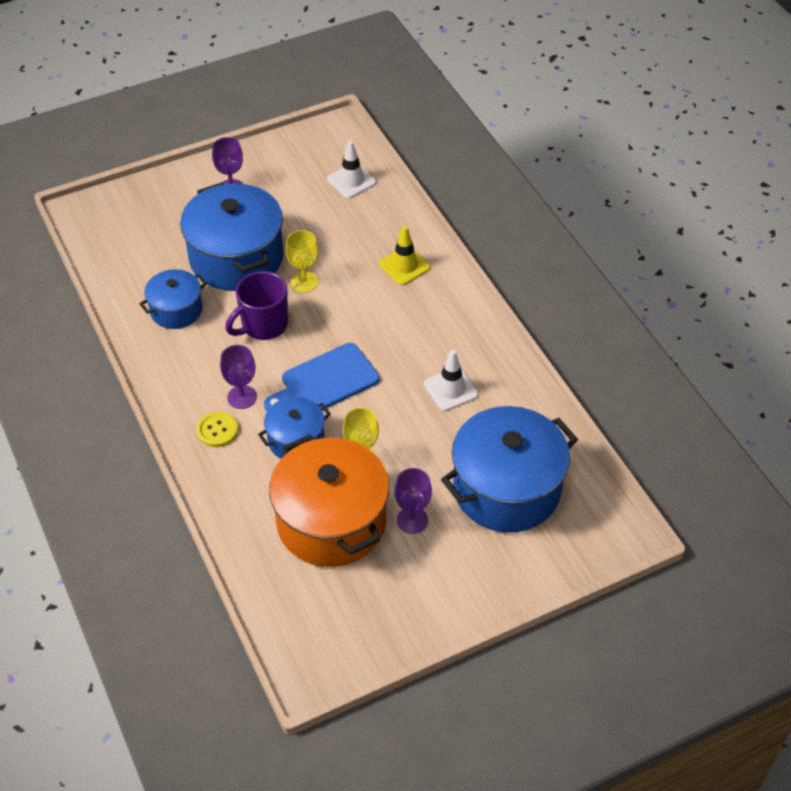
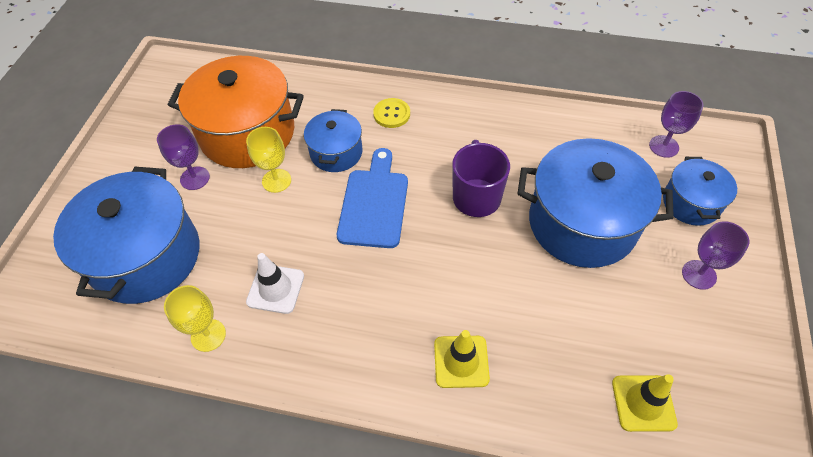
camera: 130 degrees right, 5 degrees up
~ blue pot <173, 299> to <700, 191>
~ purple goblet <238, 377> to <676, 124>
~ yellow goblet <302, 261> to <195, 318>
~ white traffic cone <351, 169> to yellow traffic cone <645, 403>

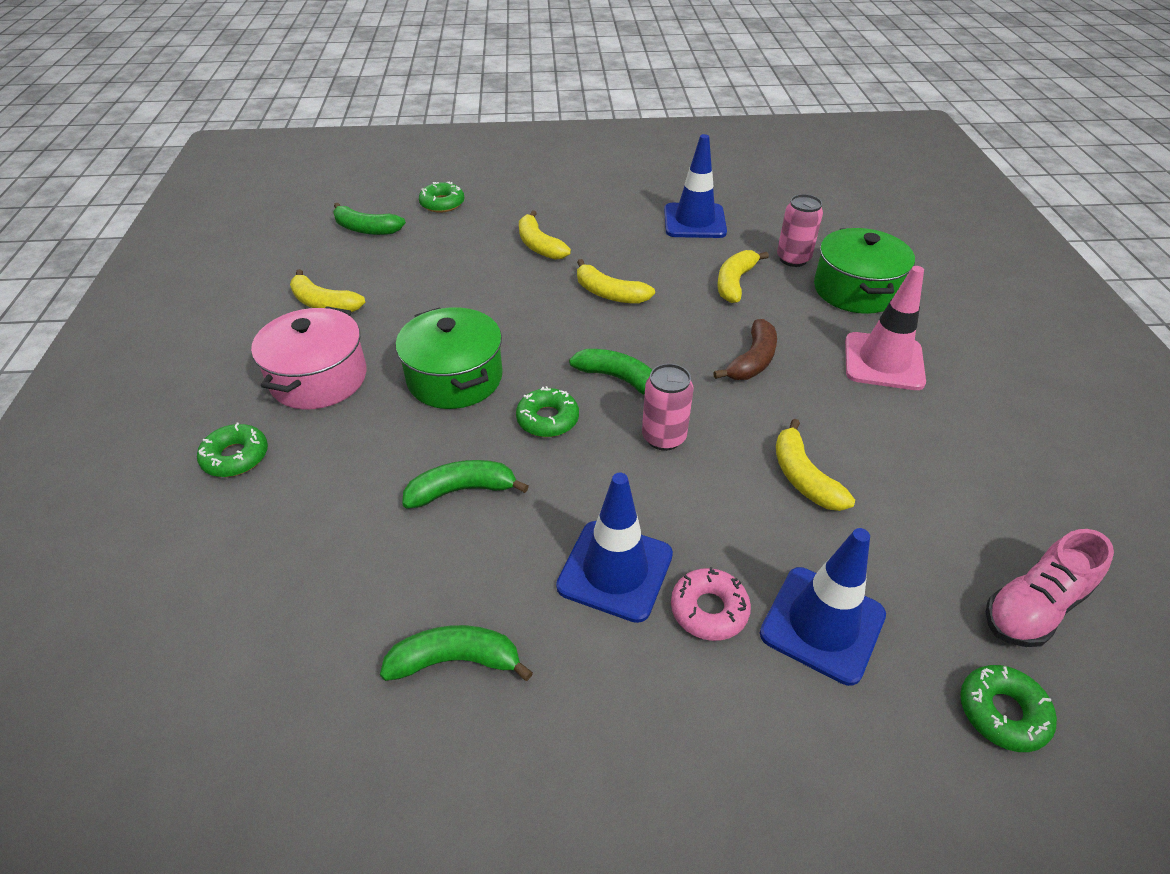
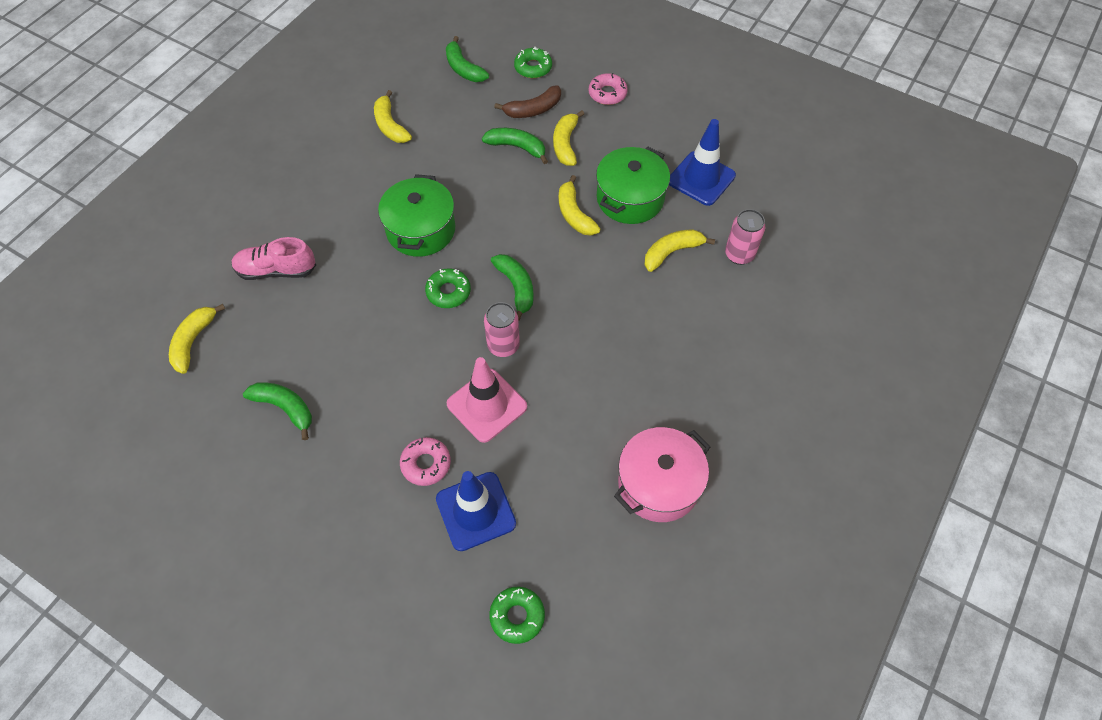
camera: 35 degrees right, 15 degrees up
- green donut <232, 450>
~ pink pot <309, 358> to <662, 474>
~ green banana <465, 484> to <515, 146>
- blue traffic cone <614, 548>
~ brown banana <745, 349> to <527, 101>
~ yellow banana <815, 465> to <197, 339>
~ green pot <864, 271> to <633, 185>
~ pink traffic cone <885, 328> to <487, 400>
~ pink shoe <1050, 588> to <273, 258>
+ pink donut <608, 89>

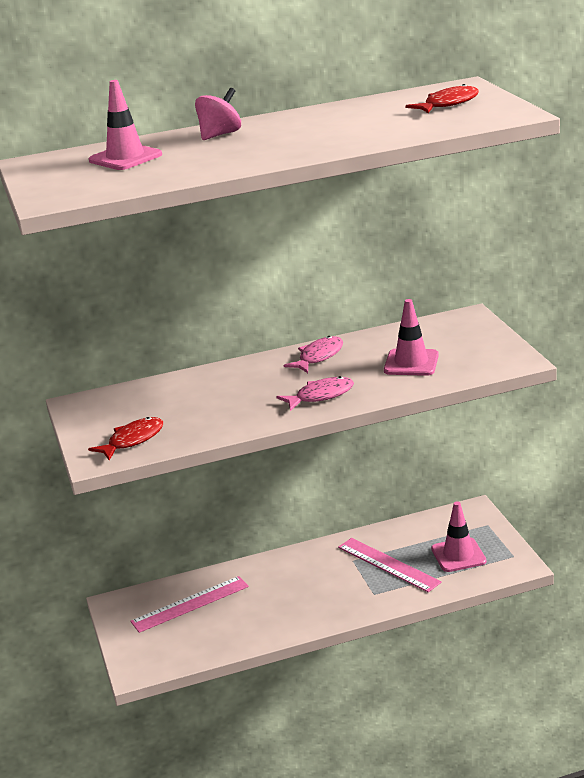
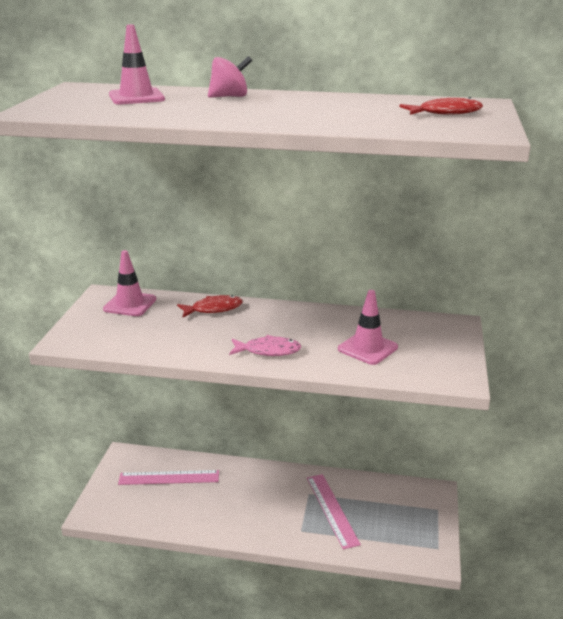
camera: 25 degrees right, 0 degrees up
~ red fish <125, 438> to <210, 306>
- pink fish <313, 354>
~ pink traffic cone <458, 536> to <129, 283>

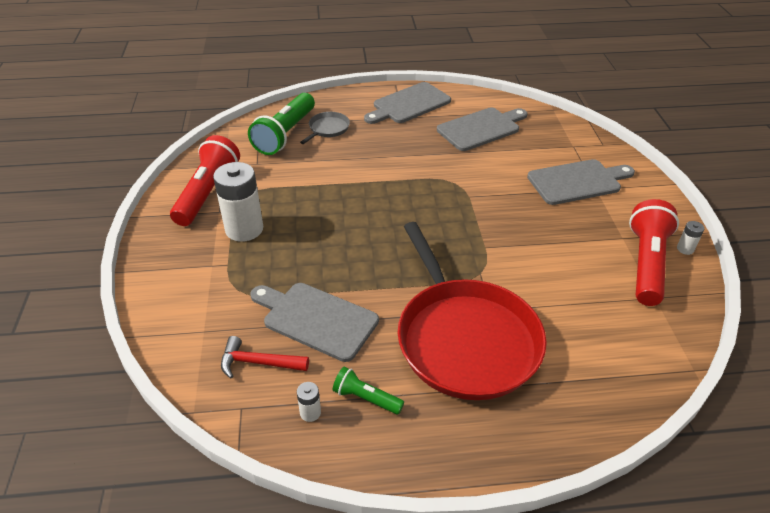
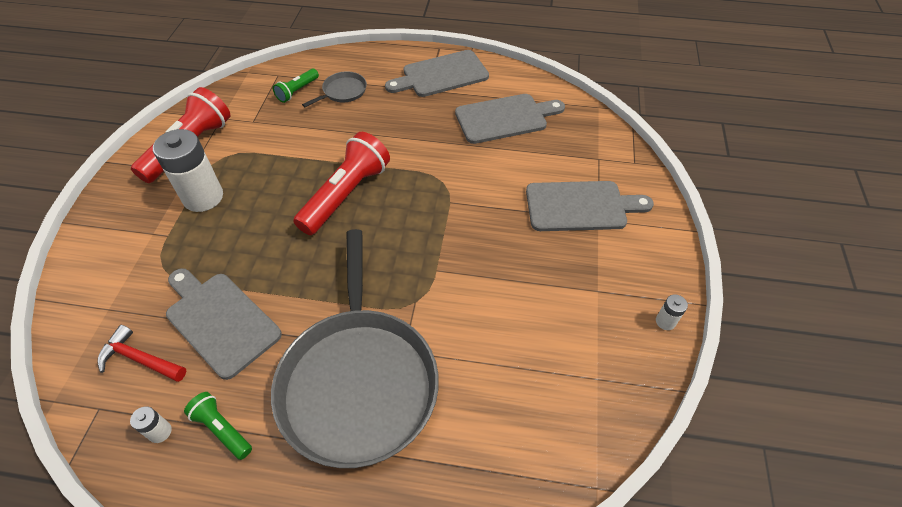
camera: 15 degrees right, 10 degrees up
~ green flashlight <281, 124> = <296, 86> x0.51
~ red pan <472, 311> to grey pan <355, 348>
~ red flashlight <654, 252> to <341, 183>

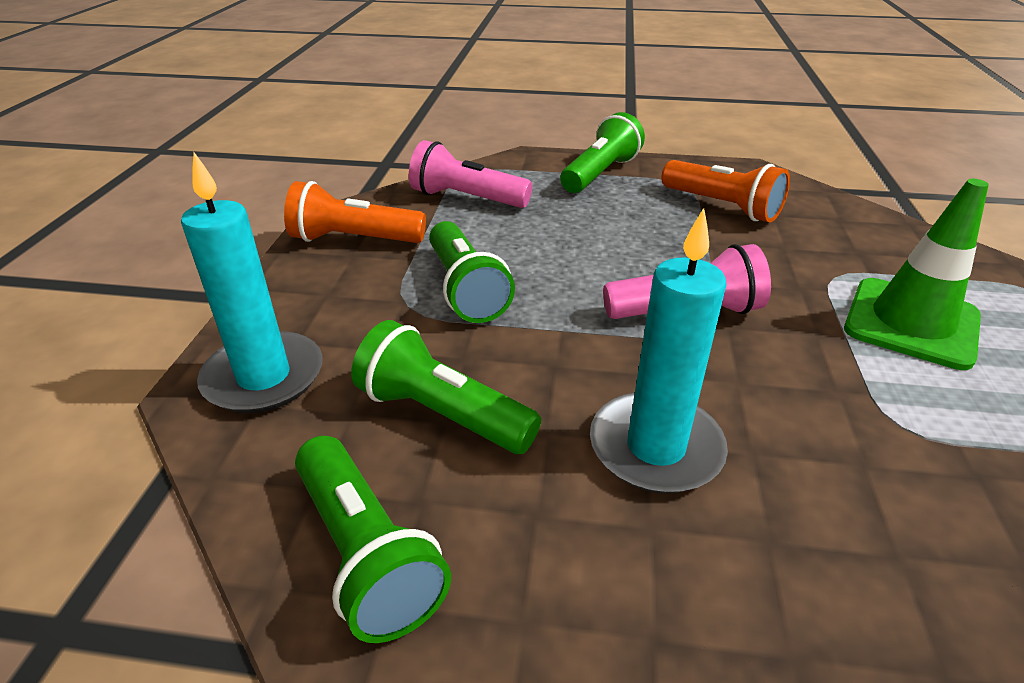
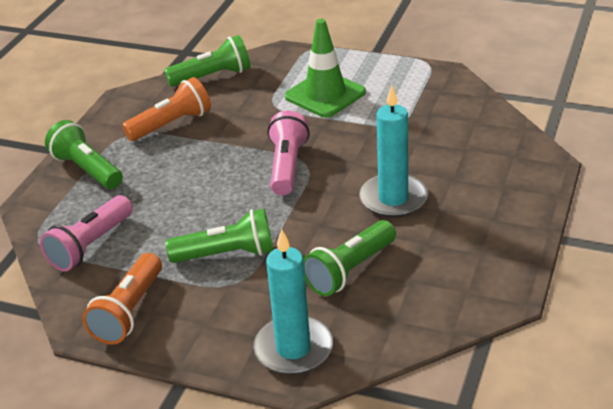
camera: 75 degrees left, 0 degrees up
~ green flashlight <373, 539> to <207, 61>

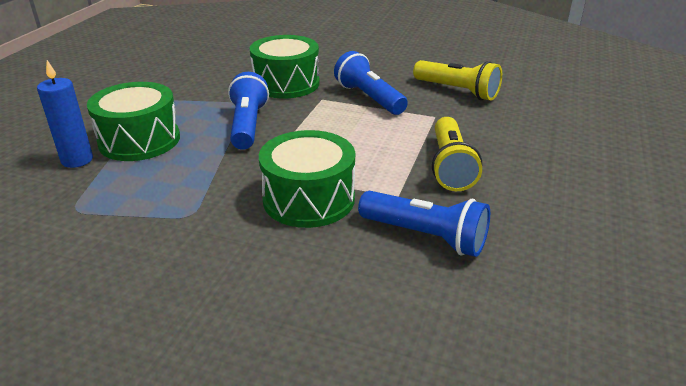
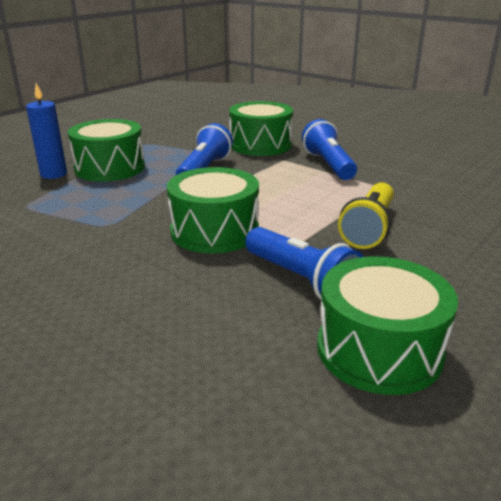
camera: 20 degrees right, 5 degrees down
- yellow flashlight <457, 80>
+ green drum <387, 325>

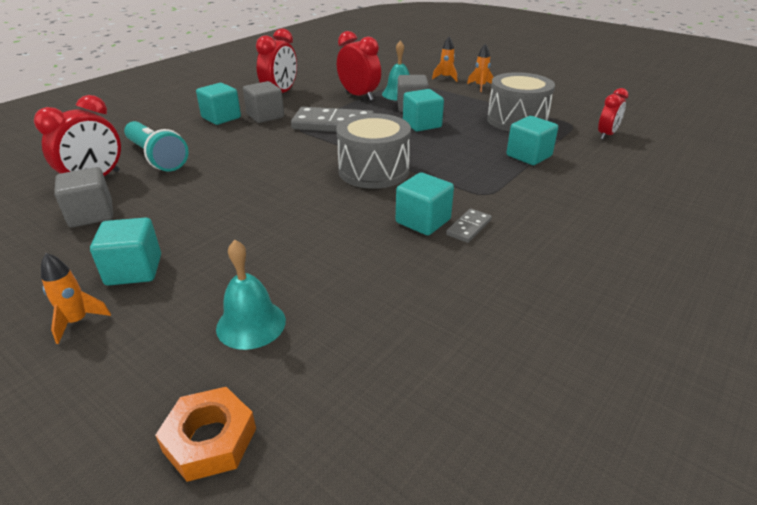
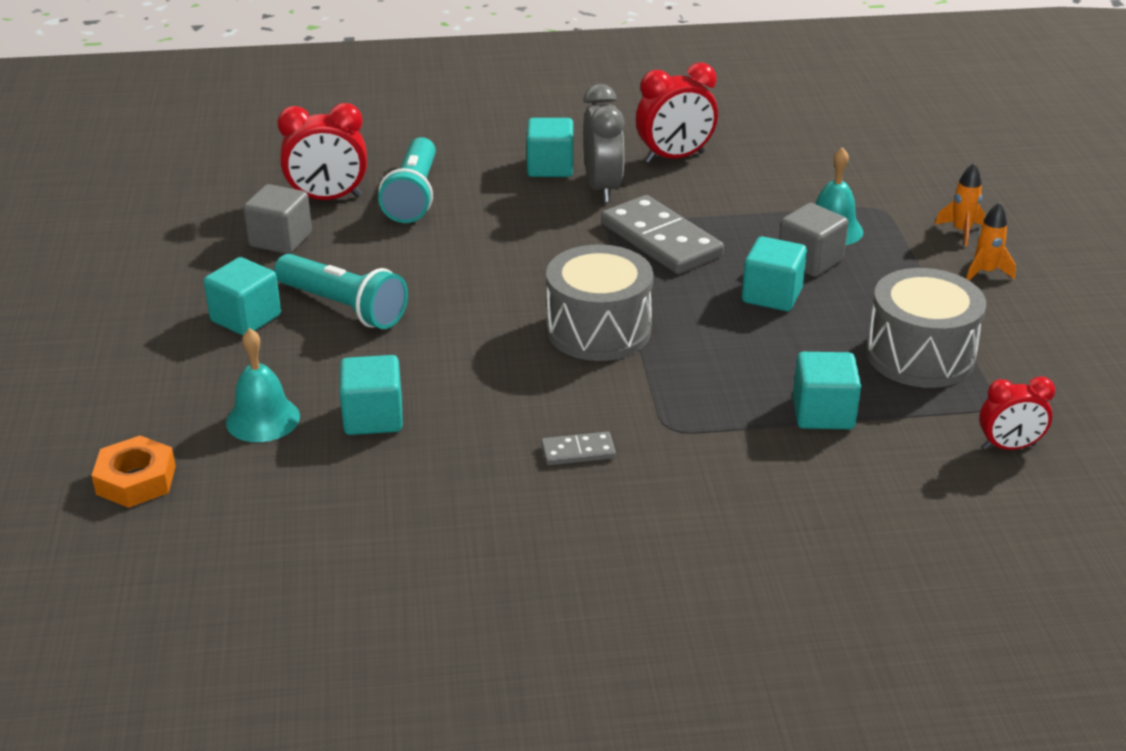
camera: 45 degrees right, 0 degrees up
- orange rocket <76, 298>
~ grey cube <263, 102> to grey clock <603, 143>
- red clock <359, 66>
~ turquoise cube <425, 203> to <371, 395>
+ turquoise flashlight <341, 291>

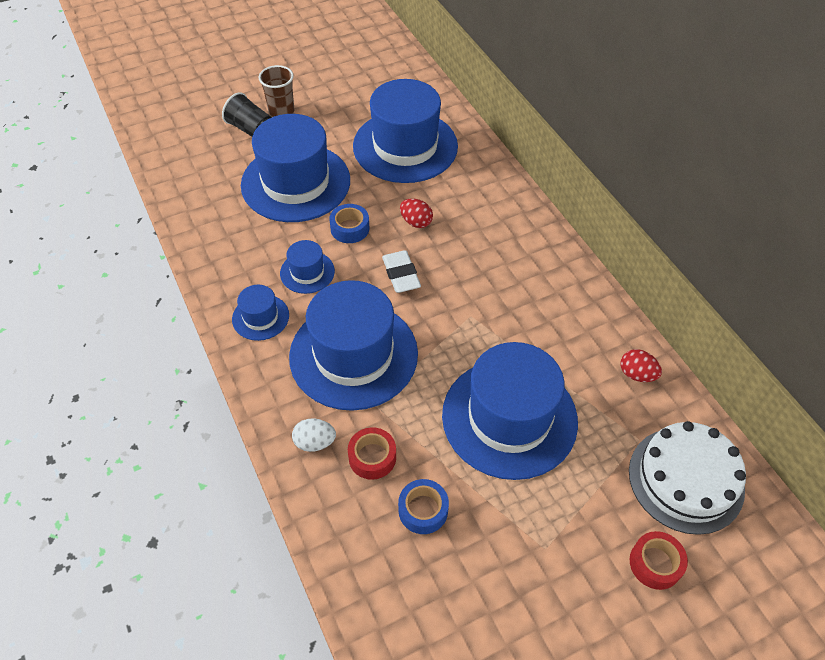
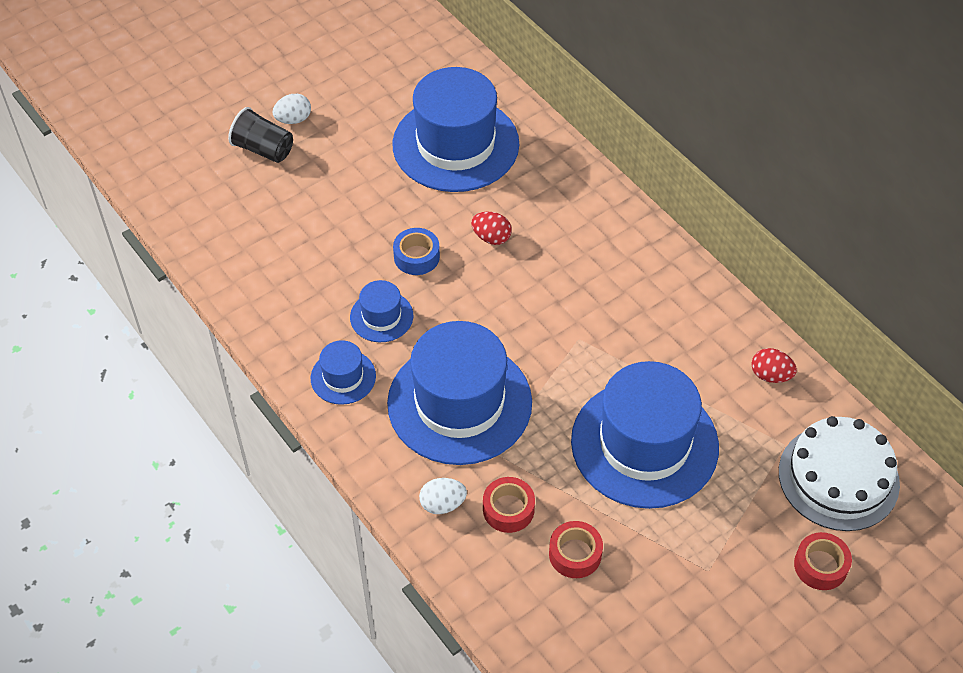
camera: 10 degrees left, 0 degrees up
- blue hat <295, 168>
~ brown cup <277, 91> to white egg <291, 109>
- white eraser <401, 271>
~ blue tape <423, 506> to red tape <576, 549>

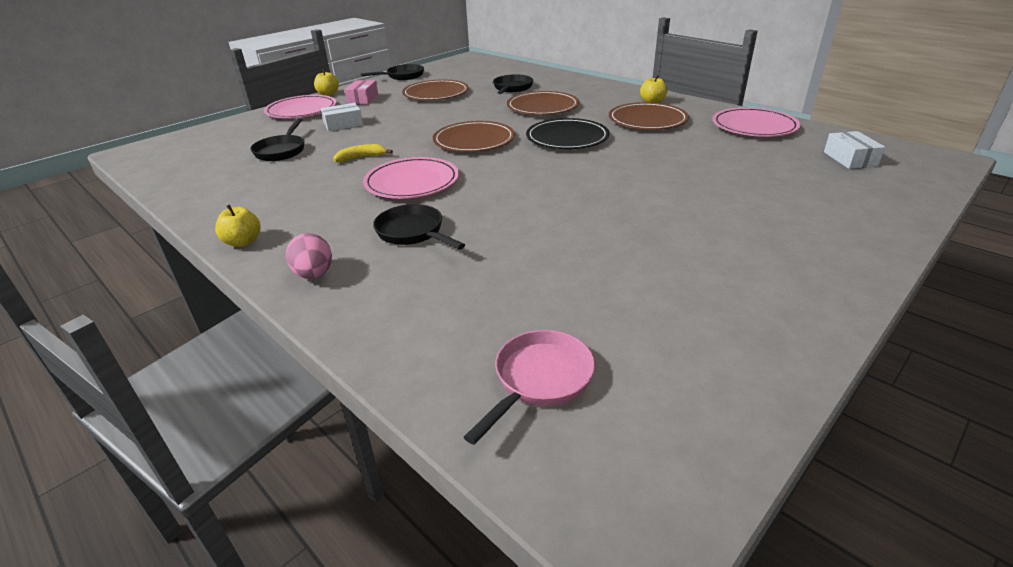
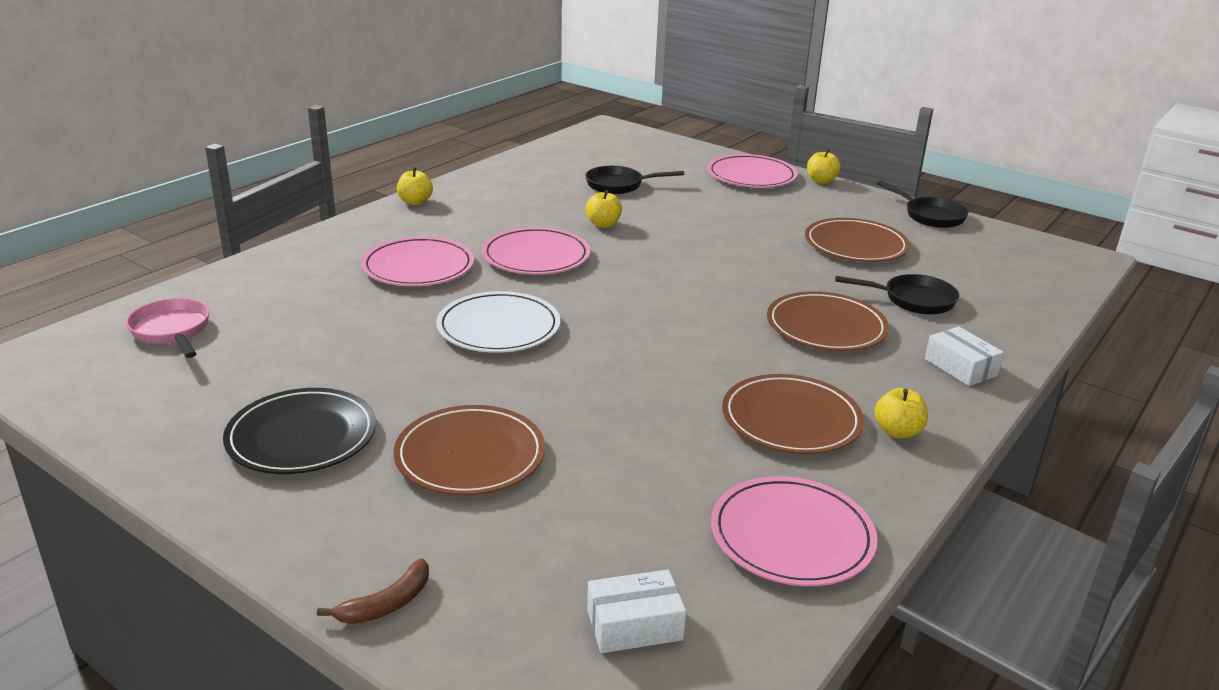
camera: 80 degrees right, 5 degrees down
- pink egg <309, 256>
~ white box <342, 117> to <964, 356>
~ yellow banana <363, 153> to yellow apple <603, 209>
- pink box <361, 92>
~ black pan <419, 227> to pink plate <417, 261>
~ brown plate <474, 136> to <469, 450>
~ pink pan <529, 387> = <167, 328> 150 degrees counterclockwise
~ black plate <568, 133> to <299, 431>
+ brown banana <373, 591>
+ white plate <498, 322>

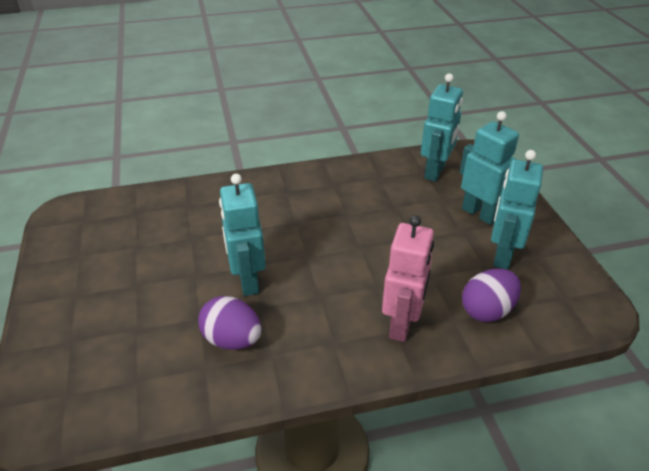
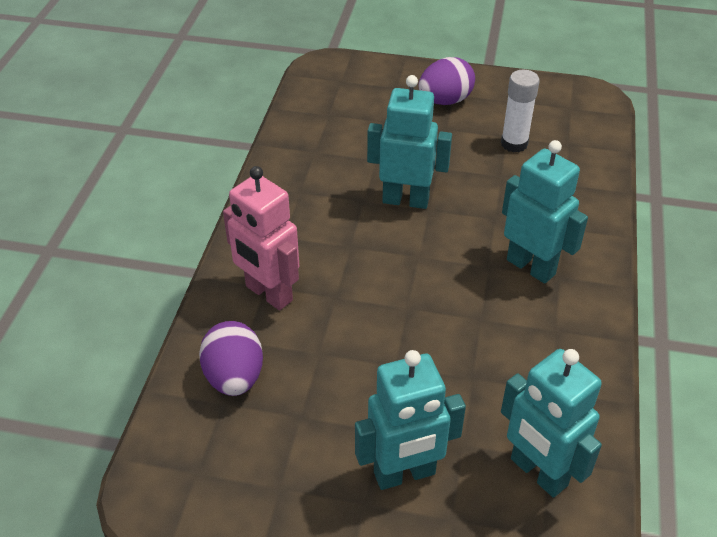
camera: 115 degrees right, 5 degrees up
~ purple egg <229, 323> to <446, 81>
~ turquoise robot <517, 210> to <545, 212>
+ white glue stick <520, 110>

